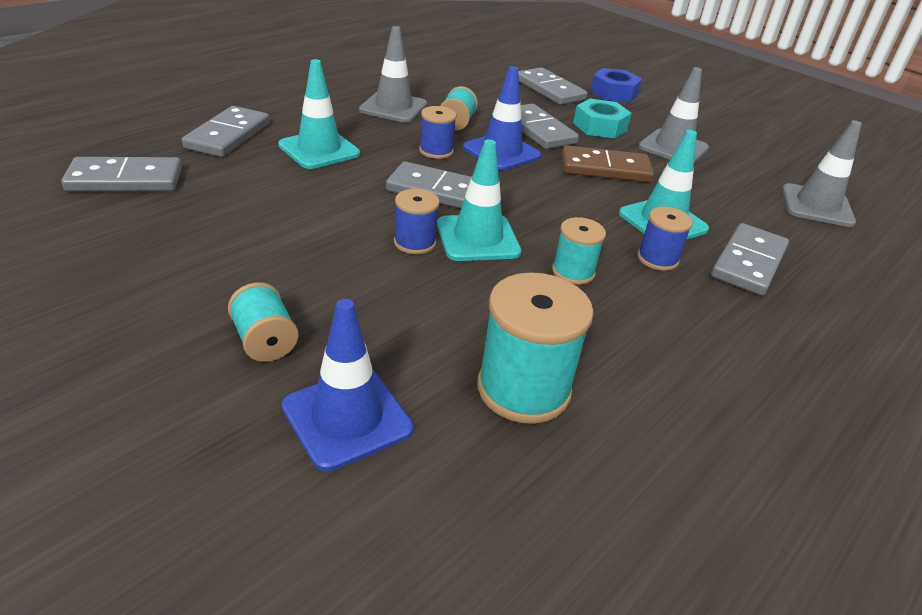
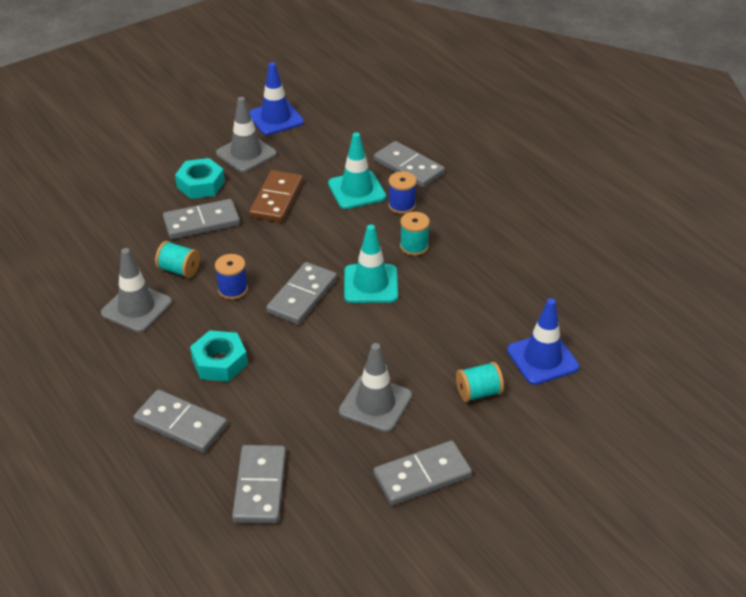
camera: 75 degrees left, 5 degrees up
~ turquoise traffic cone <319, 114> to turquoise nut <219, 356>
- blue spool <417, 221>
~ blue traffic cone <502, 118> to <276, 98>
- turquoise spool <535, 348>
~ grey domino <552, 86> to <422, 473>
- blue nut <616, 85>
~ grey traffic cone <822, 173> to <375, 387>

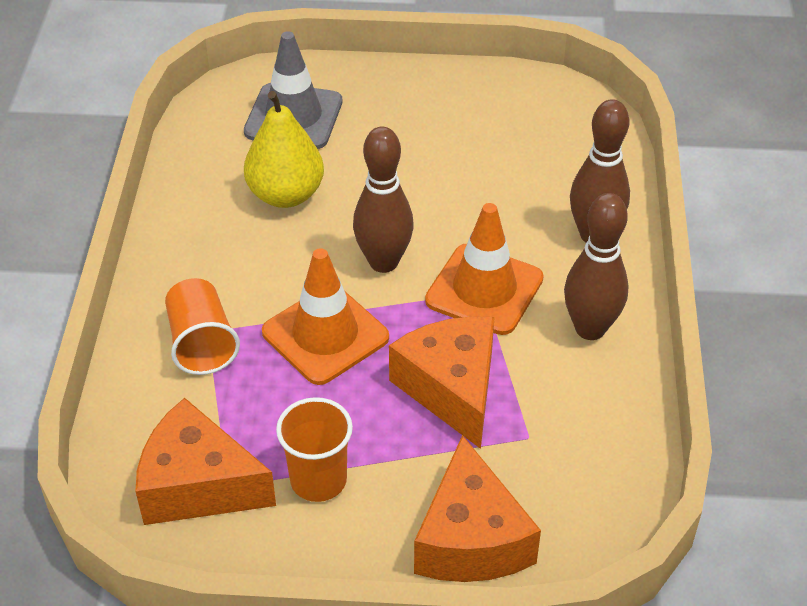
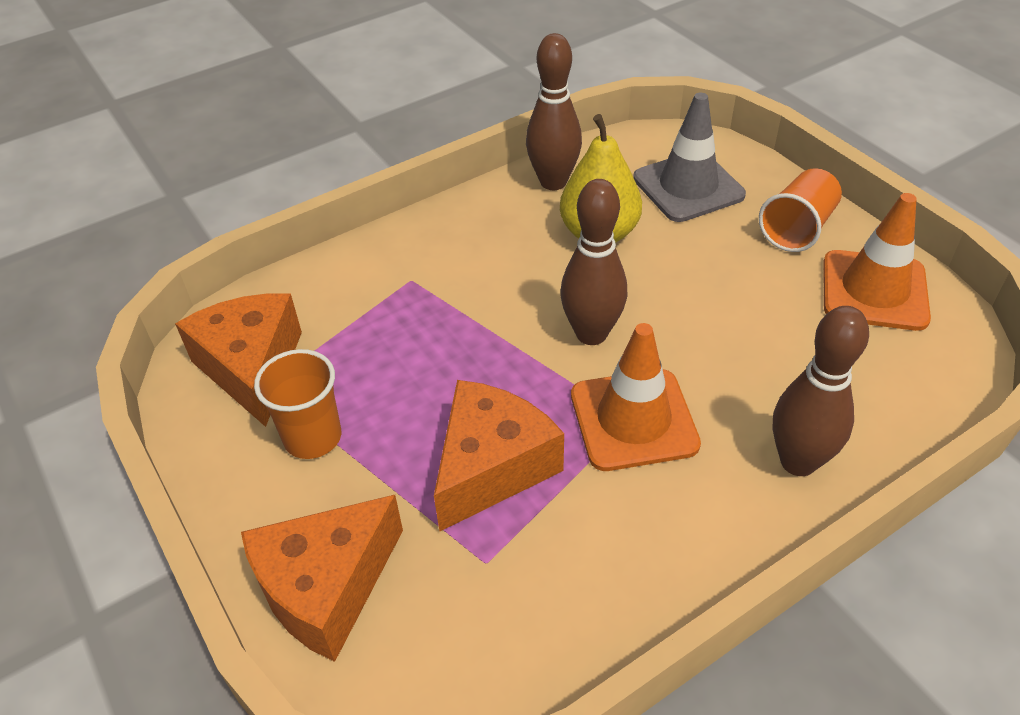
camera: 55 degrees right, 0 degrees up
~ orange cup <202, 326> to <800, 210>
~ orange traffic cone <325, 316> to <877, 262>
~ brown bowling pin <596, 266> to <554, 111>

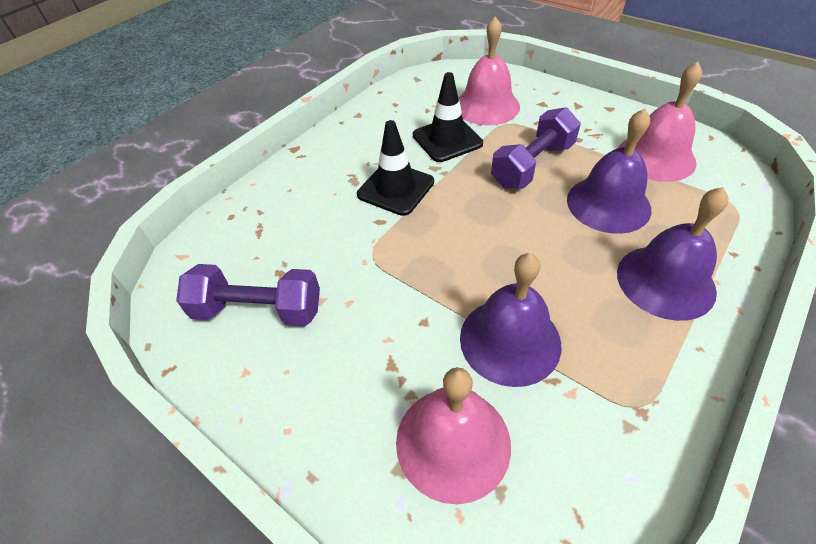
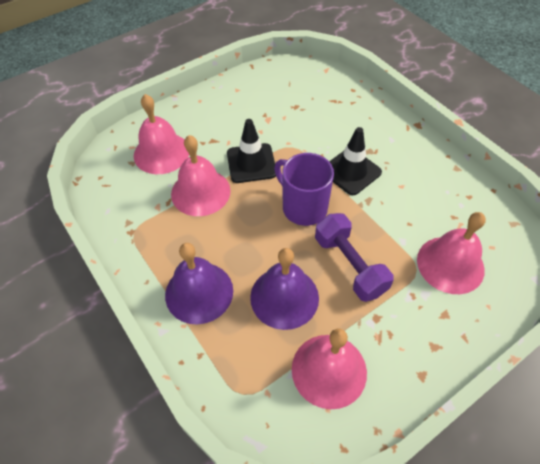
camera: 105 degrees right, 5 degrees up
- purple dumbbell <248, 295>
~ black traffic cone <448, 117> to <251, 151>
~ purple bell <510, 320> to pink bell <201, 175>
+ purple mug <304, 189>

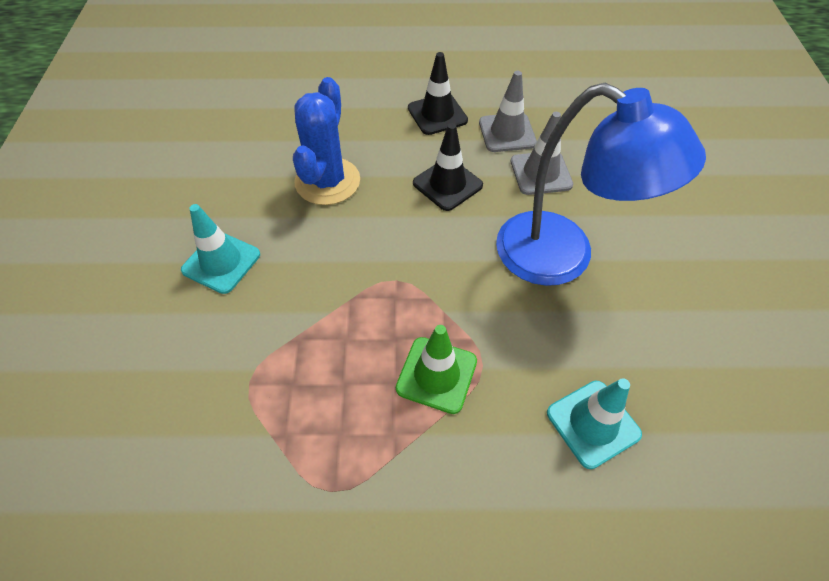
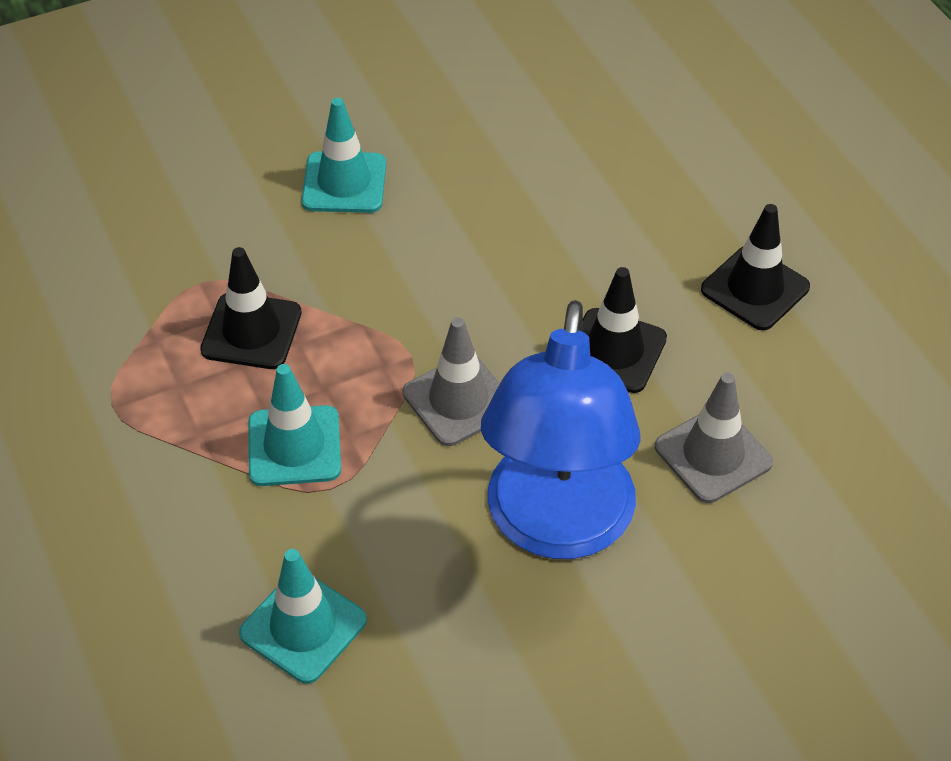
camera: 65 degrees right, 5 degrees down
- blue cactus <326, 141>
~ green traffic cone <436, 369> to turquoise traffic cone <294, 425>
~ grey traffic cone <508, 111> to <451, 381>
+ black traffic cone <251, 308>

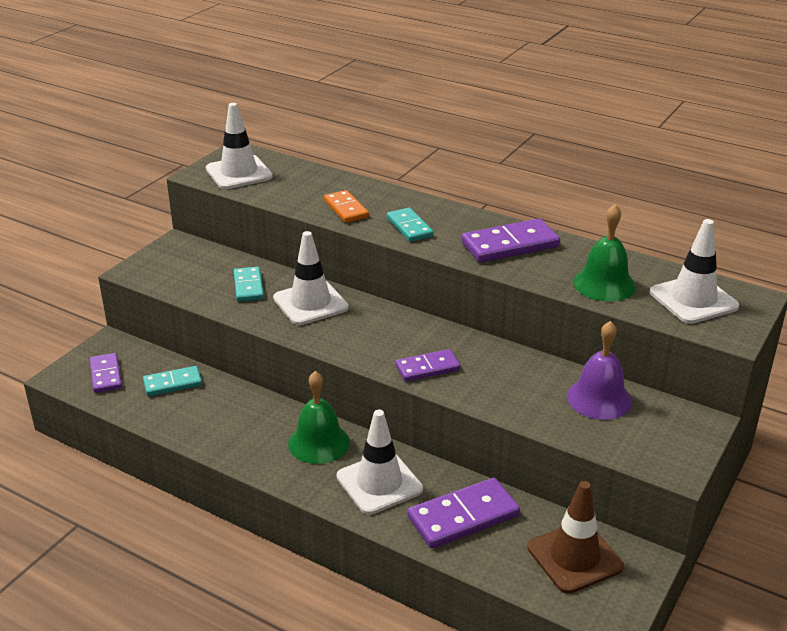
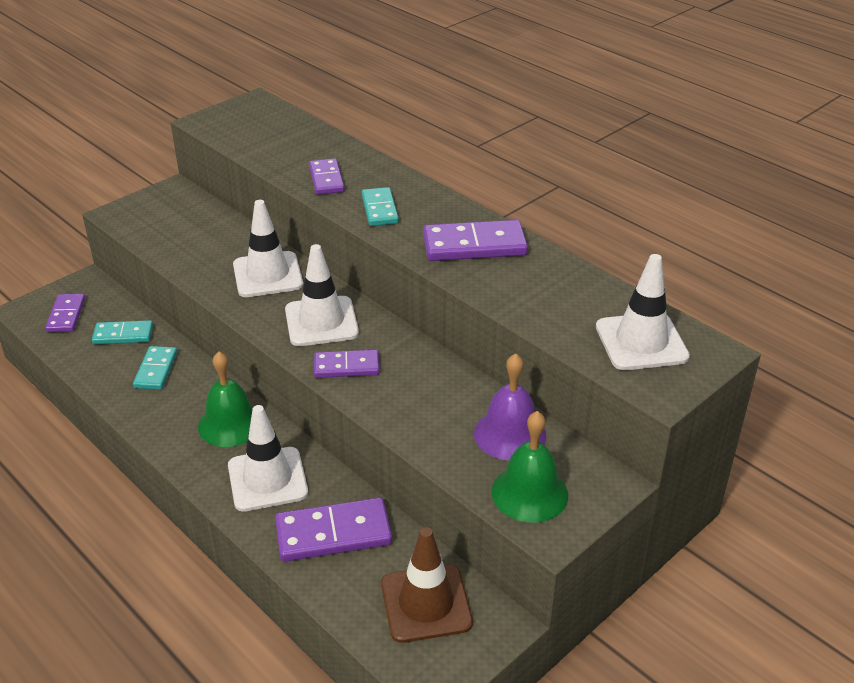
camera: 15 degrees right, 5 degrees up
~ white traffic cone <239, 146> to <322, 295>
~ turquoise domino <249, 284> to <155, 368>
~ orange domino <346, 206> to purple domino <326, 176>
~ green bell <604, 253> to <529, 467>

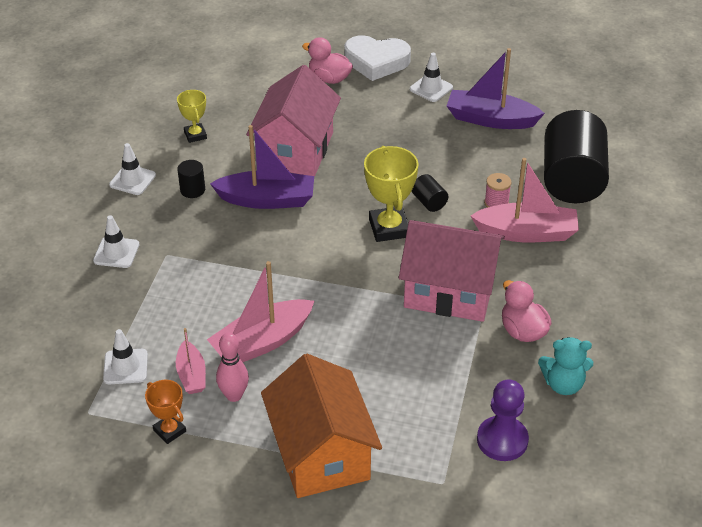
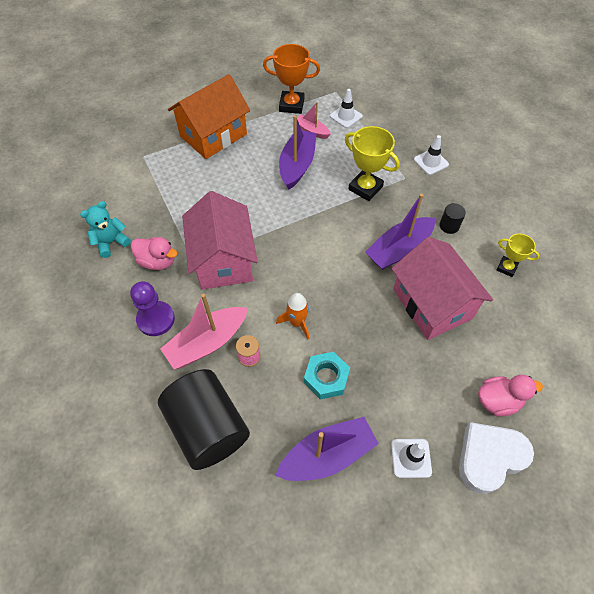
camera: 140 degrees right, 15 degrees up
- white traffic cone <132, 169>
~ orange trophy <165, 412> = <291, 79> x1.69
~ pink boat <260, 311> to purple boat <298, 152>
- pink bowling pin <232, 367>
~ orange house <321, 426> = <209, 116> 75 degrees counterclockwise
~ yellow trophy <391, 194> to <372, 163>
~ pink house <452, 271> = <220, 240> 75 degrees counterclockwise
~ black cylinder <430, 193> to orange rocket <292, 316>
~ purple pawn <503, 420> to <152, 308>
+ turquoise nut <327, 375>

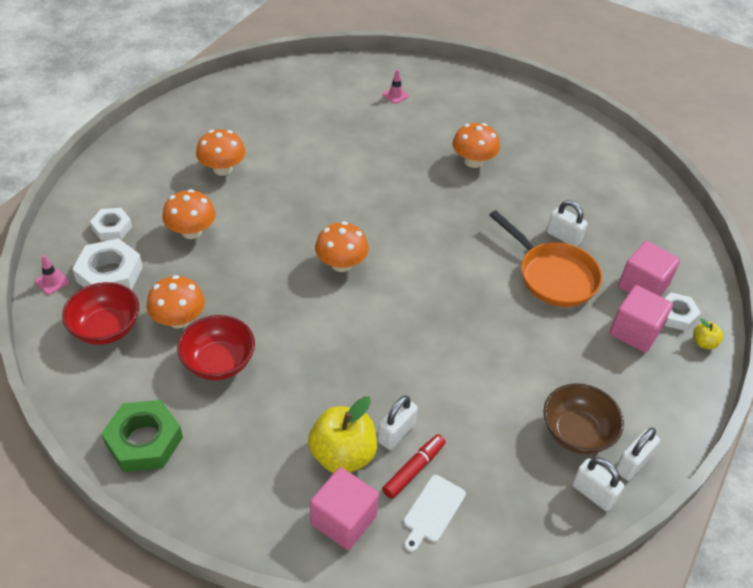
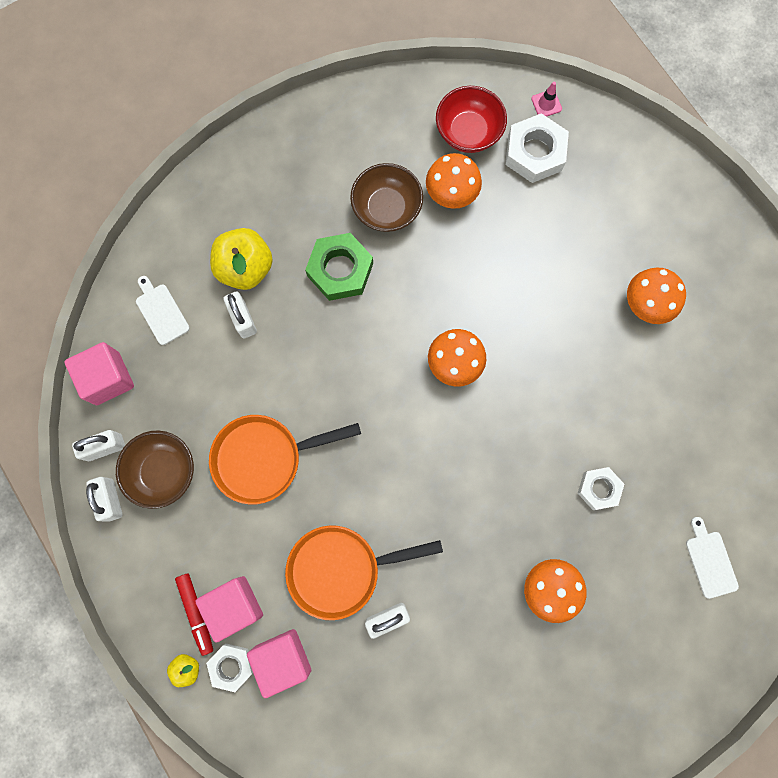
camera: 120 degrees right, 30 degrees up
~ white nut <111, 224> to <601, 488>
~ green nut <142, 436> to <339, 267>
- orange mushroom <189, 214>
~ red bowl <216, 347> to brown bowl <386, 197>
~ pink cube <344, 508> to <99, 373>
~ pink traffic cone <395, 87> to white cutting board <712, 558>
~ red marker <414, 466> to <194, 614>
+ orange pan <285, 460>

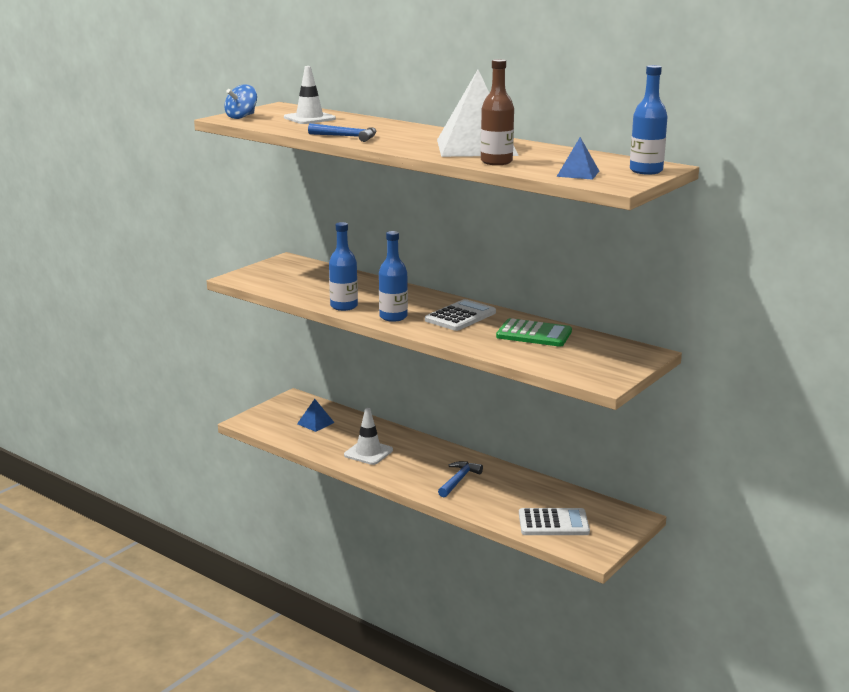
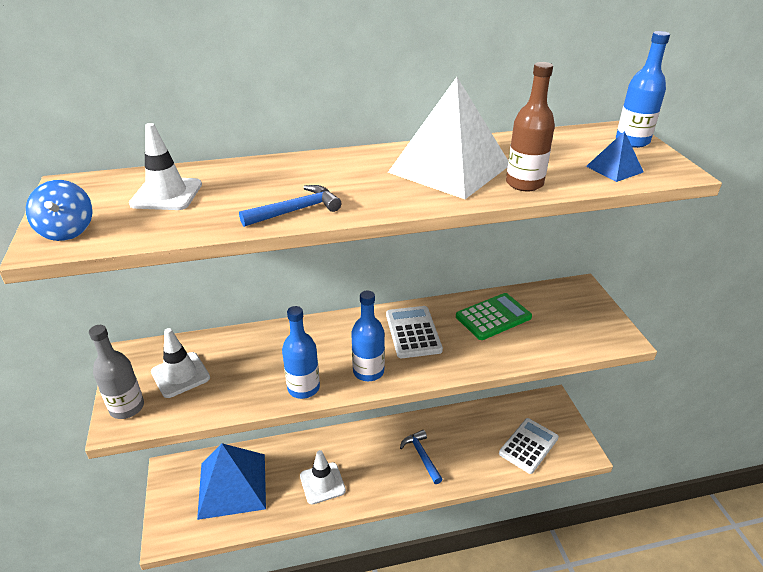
camera: 50 degrees left, 15 degrees up
~ blue pyramid <316, 415> = <231, 481> x2.27
+ grey bottle <116, 372>
+ white traffic cone <180, 363>

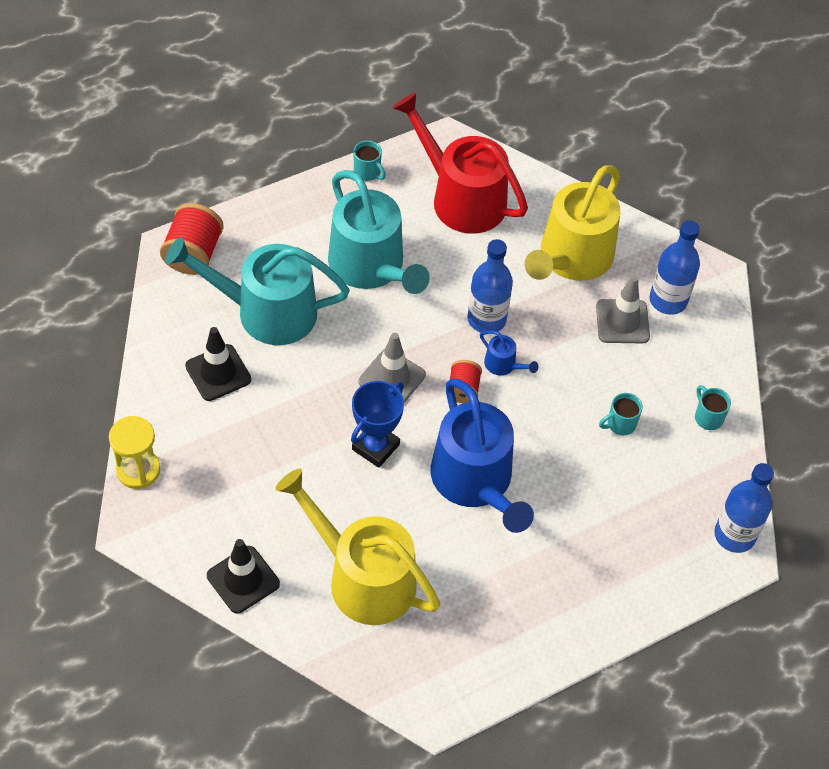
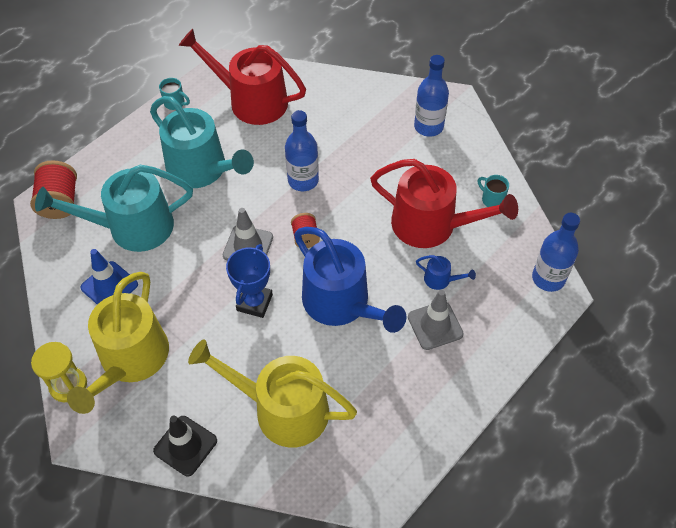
camera: 15 degrees left, 0 degrees up
~ black traffic cone <218, 364> to blue traffic cone <109, 277>
~ blue watering can <509, 353> to <446, 272>
~ yellow watering can <573, 223> to <118, 343>
~ grey traffic cone <623, 309> to <436, 320>
~ turquoise mug <621, 414> to red watering can <444, 203>

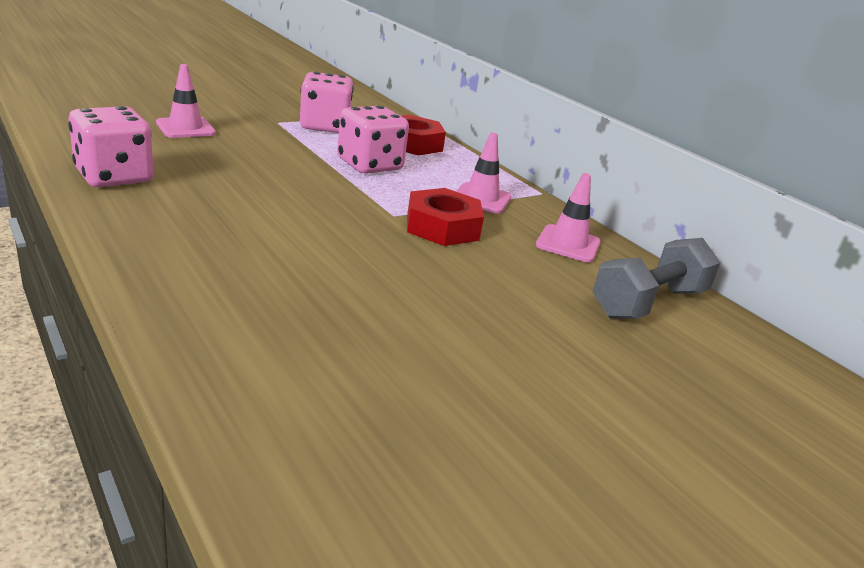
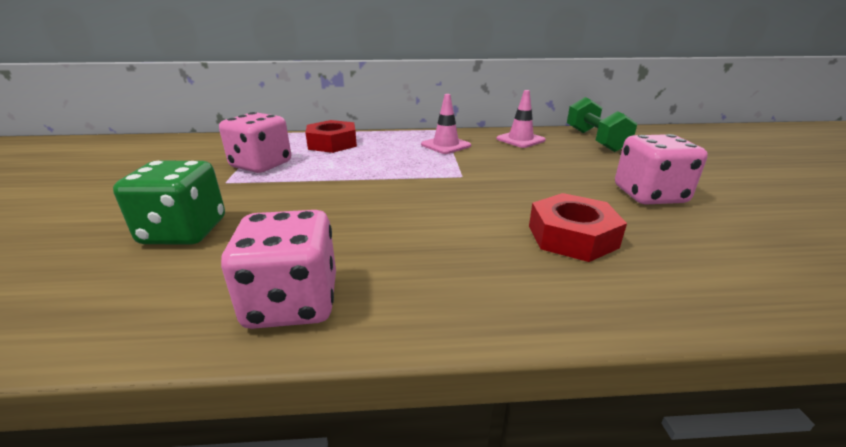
camera: 55 degrees left, 0 degrees up
~ pink traffic cone <186, 101> to green dice <169, 202>
~ pink dice <373, 140> to <661, 169>
~ red nut <445, 217> to <578, 227>
~ grey dumbbell <657, 278> to green dumbbell <602, 124>

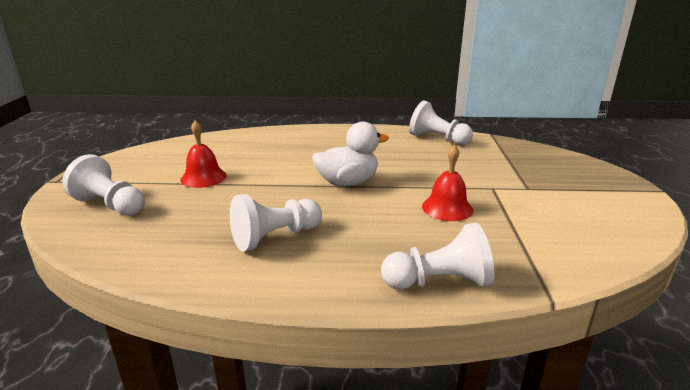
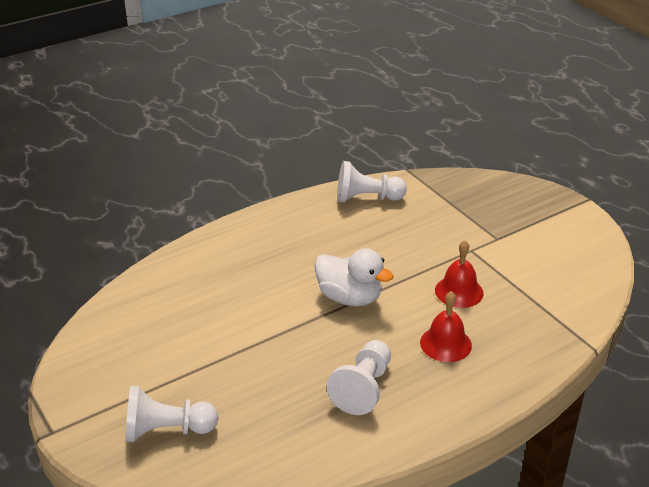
camera: 35 degrees left, 10 degrees up
~ red bell <204, 154> to <446, 326>
~ white duck <350, 154> = <354, 277> 90 degrees clockwise
- white pawn <437, 255>

